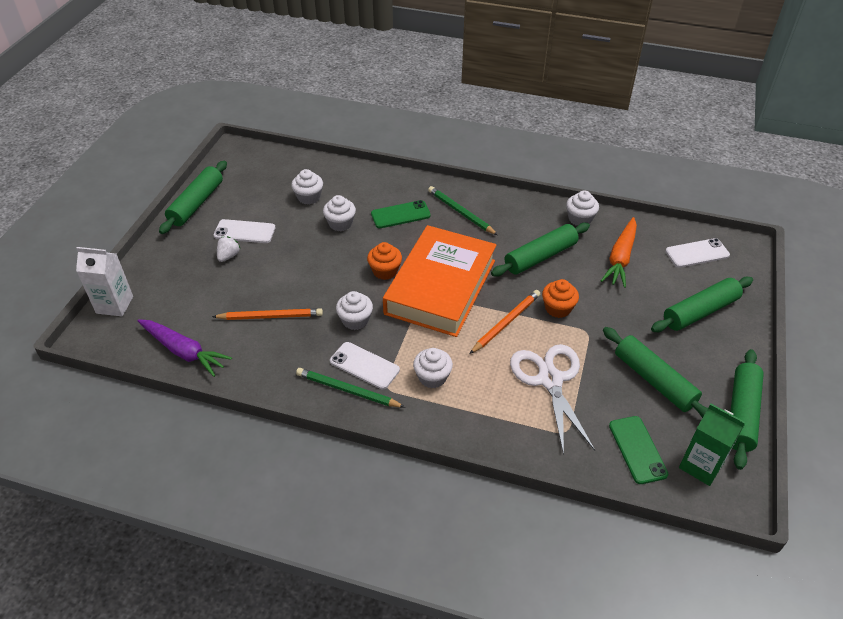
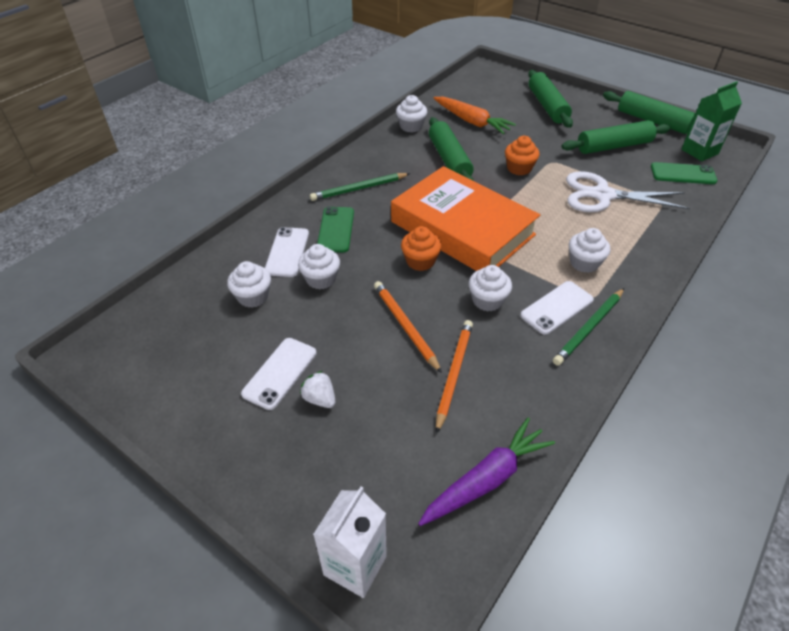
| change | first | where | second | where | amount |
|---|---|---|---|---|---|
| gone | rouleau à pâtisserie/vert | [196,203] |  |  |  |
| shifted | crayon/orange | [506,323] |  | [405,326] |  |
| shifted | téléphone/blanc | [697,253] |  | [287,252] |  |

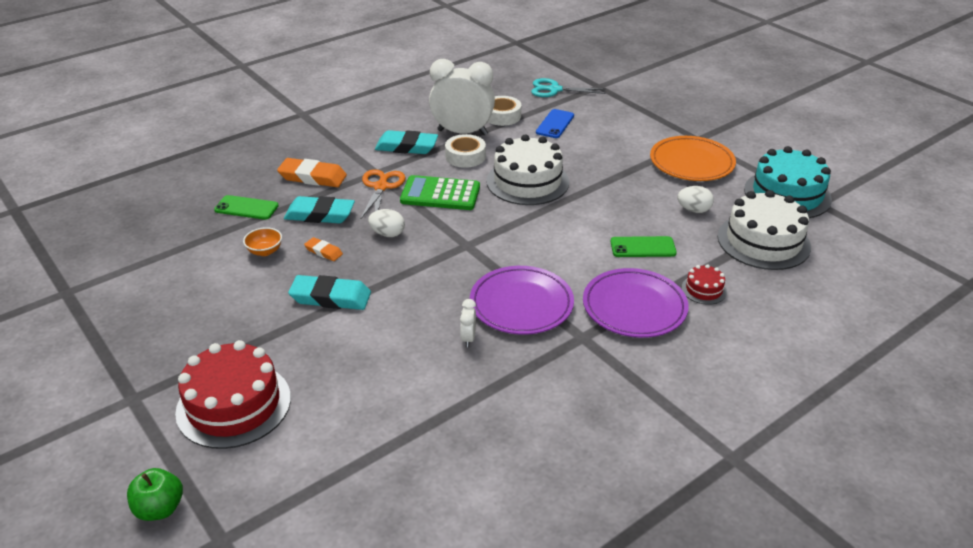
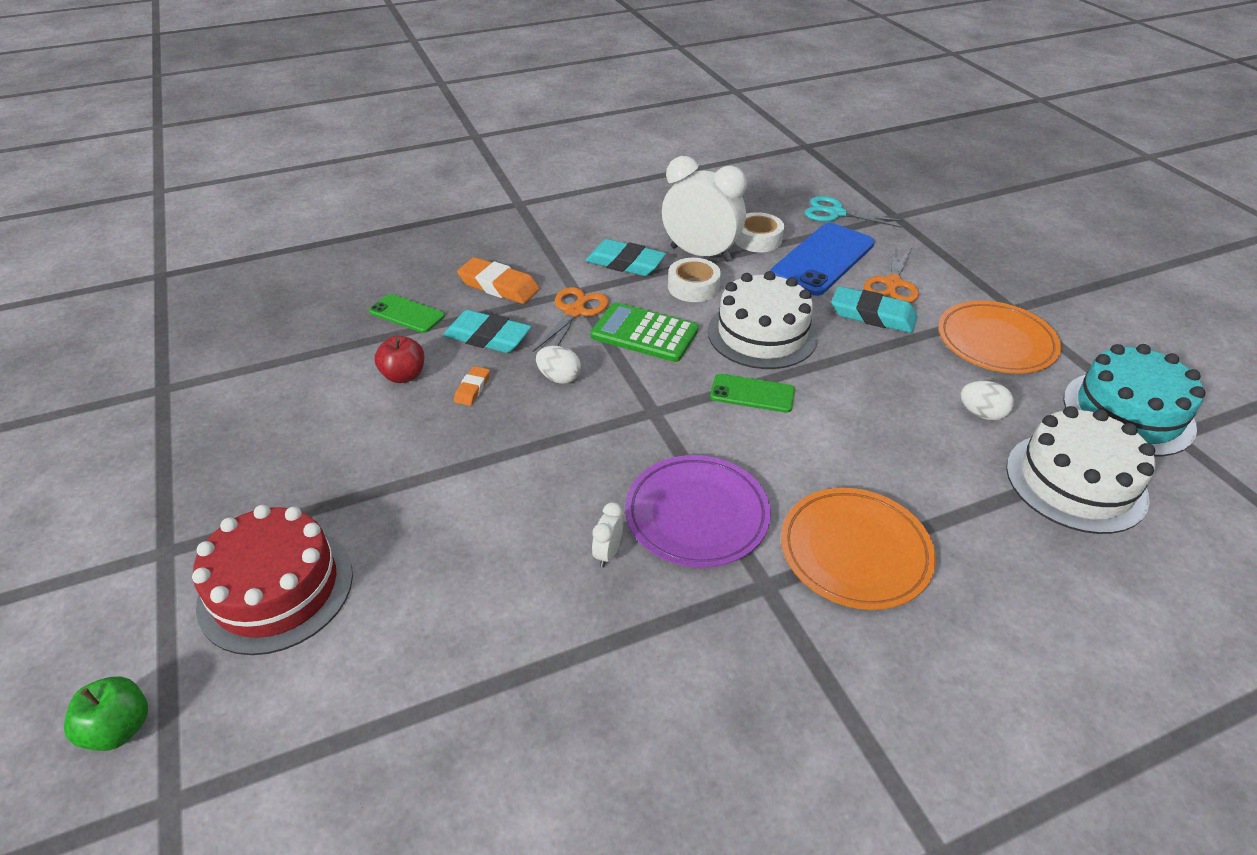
| change | first | where | second | where | amount |
|---|---|---|---|---|---|
| swapped | bol/orange | [265,251] | pomme/rouge | [404,375] |  |
| shifted | gomme/turquoise | [330,297] |  | [872,315] |  |
| rotated | gomme/orange | [323,252] |  | [472,388] | 60 degrees clockwise |
| scaled | téléphone/bleu | [555,124] |  | [822,259] | x1.82 |
| repainted | assiette/violet | [634,307] | assiette/orange | [855,552] |  |
| shifted | téléphone/vert | [643,247] |  | [752,394] |  |
| gone | gâteau/rouge | [704,289] |  |  |  |
| new |  |  | ciseaux/orange | [892,284] |  |

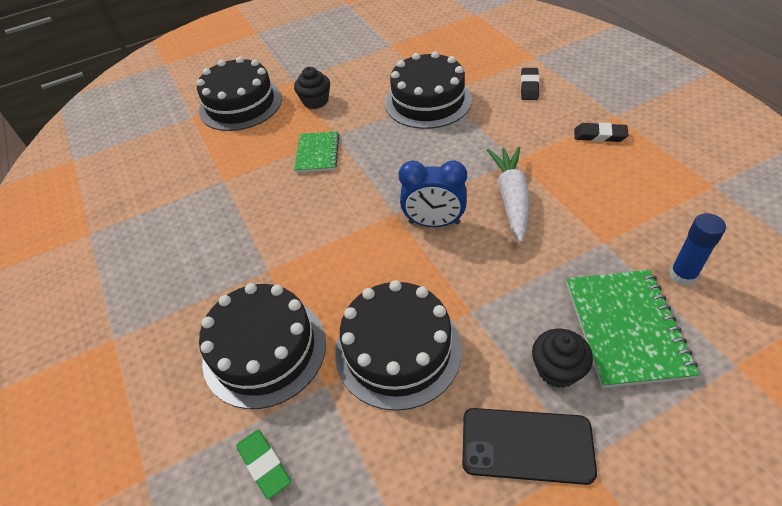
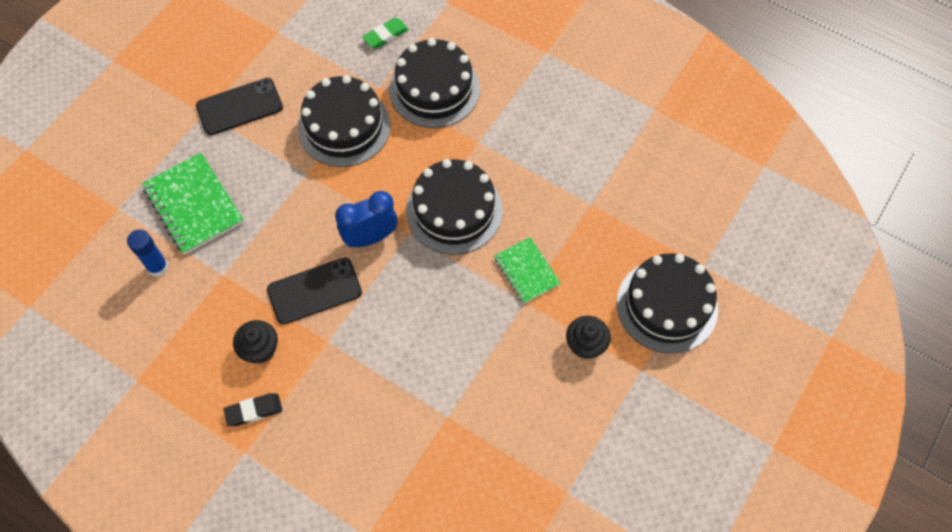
| change | first | where | second | where | amount |
|---|---|---|---|---|---|
| rotated | gomme/vert | [264,465] |  | [385,35] | 60 degrees counterclockwise |
| shifted | gâteau/noir | [428,101] |  | [454,211] |  |
| swapped | carotte/blanc | [511,198] | téléphone/noir | [314,291] |  |
| gone | gomme/noir | [529,87] |  |  |  |
| shifted | muffin/noir | [557,369] |  | [260,349] |  |

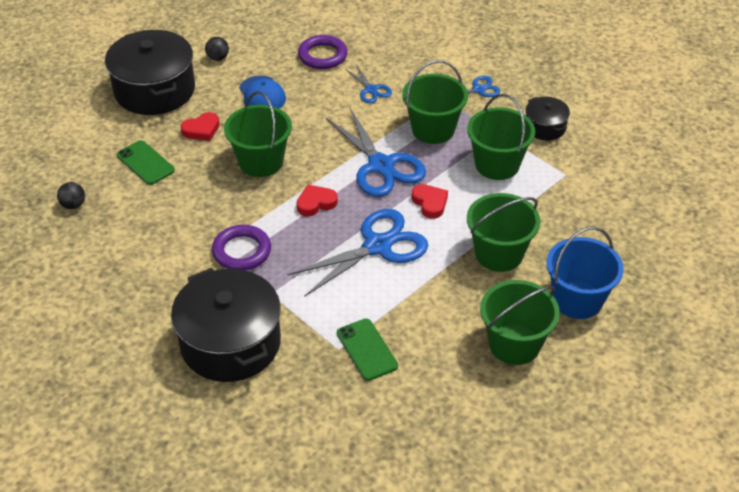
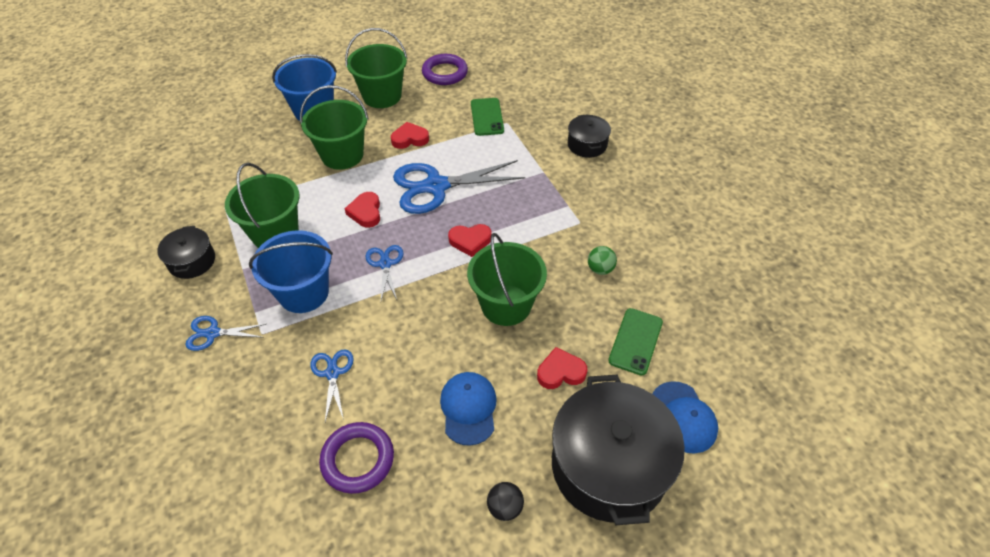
| change | first | where | second | where | amount |
|---|---|---|---|---|---|
| gone | balle/noir | [73,205] |  |  |  |
| rotated | téléphone/vert | [145,163] |  | [635,341] | 45 degrees clockwise |
| scaled | marmite/noir | [230,343] |  | [587,145] | x0.49 |
| shifted | anneau/violet | [241,251] |  | [445,73] |  |
| scaled | ciseaux/bleu | [381,166] |  | [385,264] | x0.50 |
| repainted | seau/vert | [433,129] | seau/bleu | [303,293] |  |
| new |  |  | cœur/rouge | [410,139] |  |
| new |  |  | balle/vert | [600,269] |  |
| new |  |  | casquette/bleu | [683,417] |  |

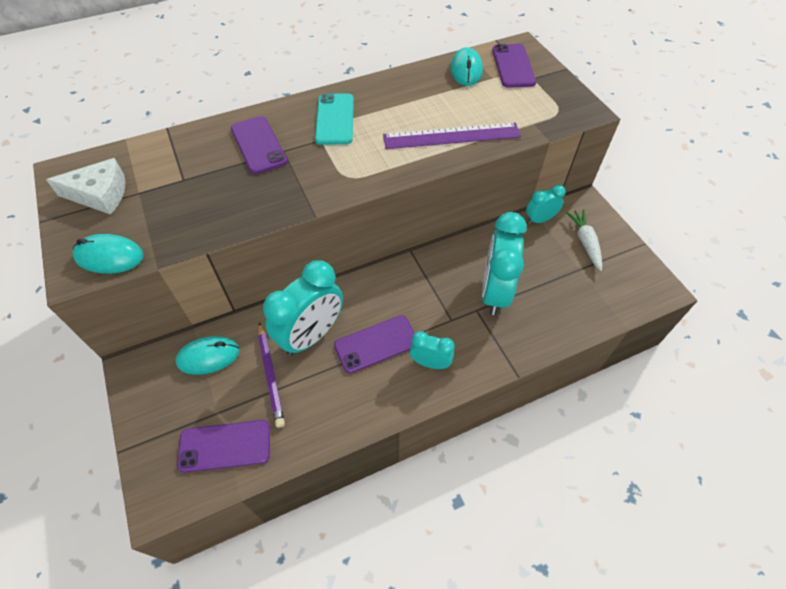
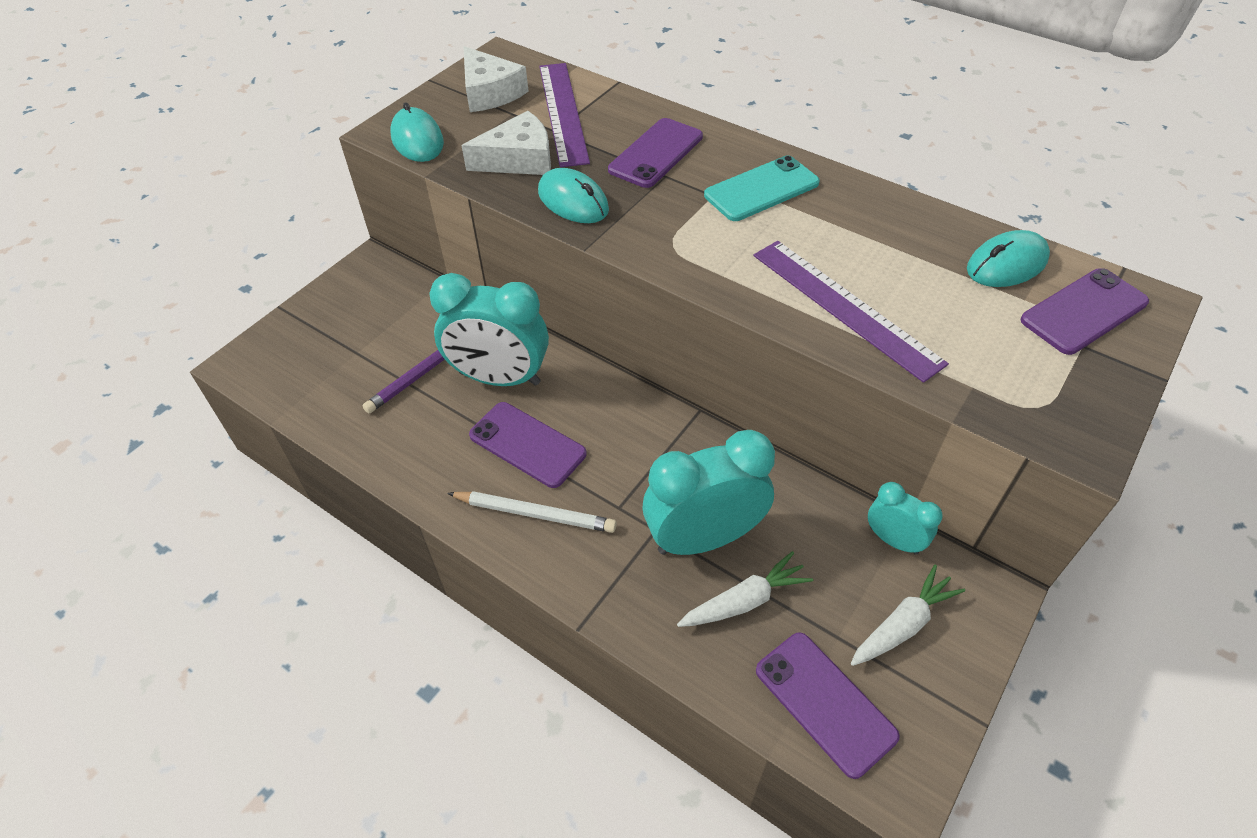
| change | first | where | second | where | amount |
|---|---|---|---|---|---|
| shifted | souris/turquoise | [208,357] |  | [573,201] |  |
| shifted | téléphone/violet | [225,446] |  | [825,703] |  |
| swapped | réveil/turquoise | [430,363] | crayon/blanc | [535,514] |  |
| new |  |  | fromage/blanc | [519,159] |  |
| new |  |  | règle/violet | [563,112] |  |
| new |  |  | carotte/blanc | [744,601] |  |

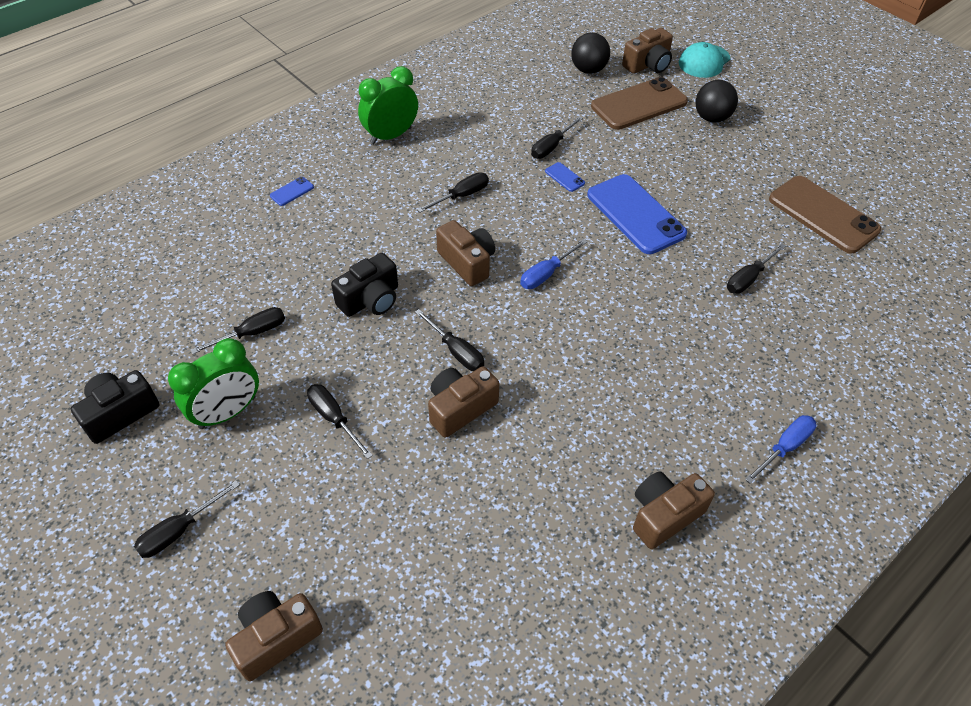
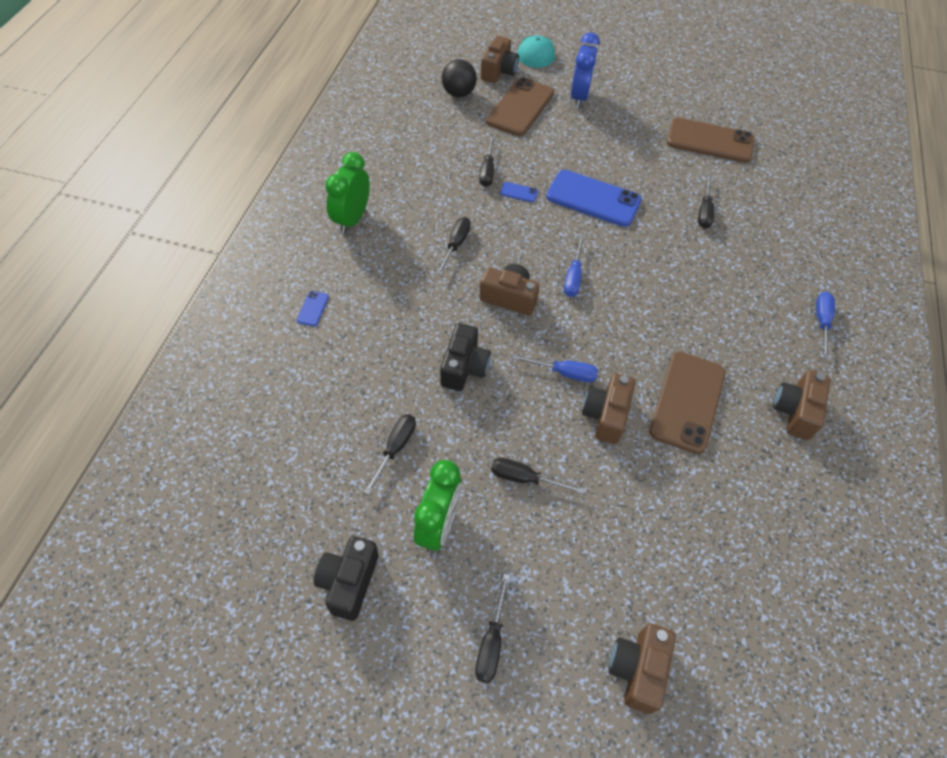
| change | first | where | second | where | amount |
|---|---|---|---|---|---|
| repainted | tournevis/noir | [456,351] | tournevis/bleu | [564,373] |  |
| swapped | balle/noir | [711,118] | réveil/bleu | [579,97] |  |
| new |  |  | téléphone/marron | [687,402] |  |

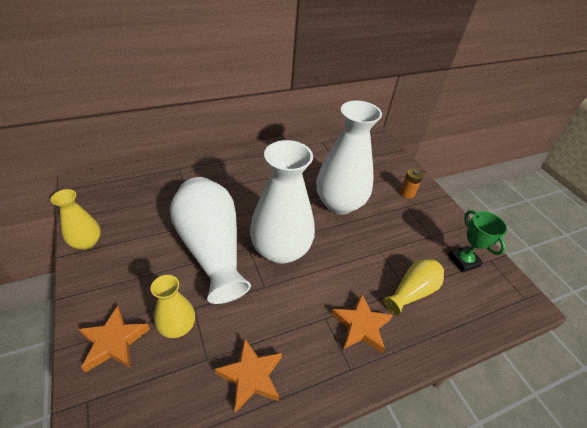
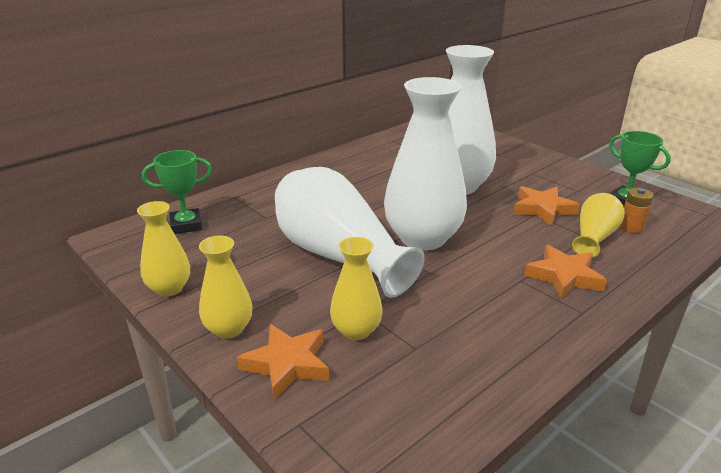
| change | first | where | second | where | amount |
|---|---|---|---|---|---|
| shifted | étoile/orange | [251,376] |  | [542,209] |  |
| shifted | pile/orange | [407,193] |  | [631,227] |  |
| new |  |  | trophée/vert | [186,225] |  |
| new |  |  | vase/jaune | [228,329] |  |

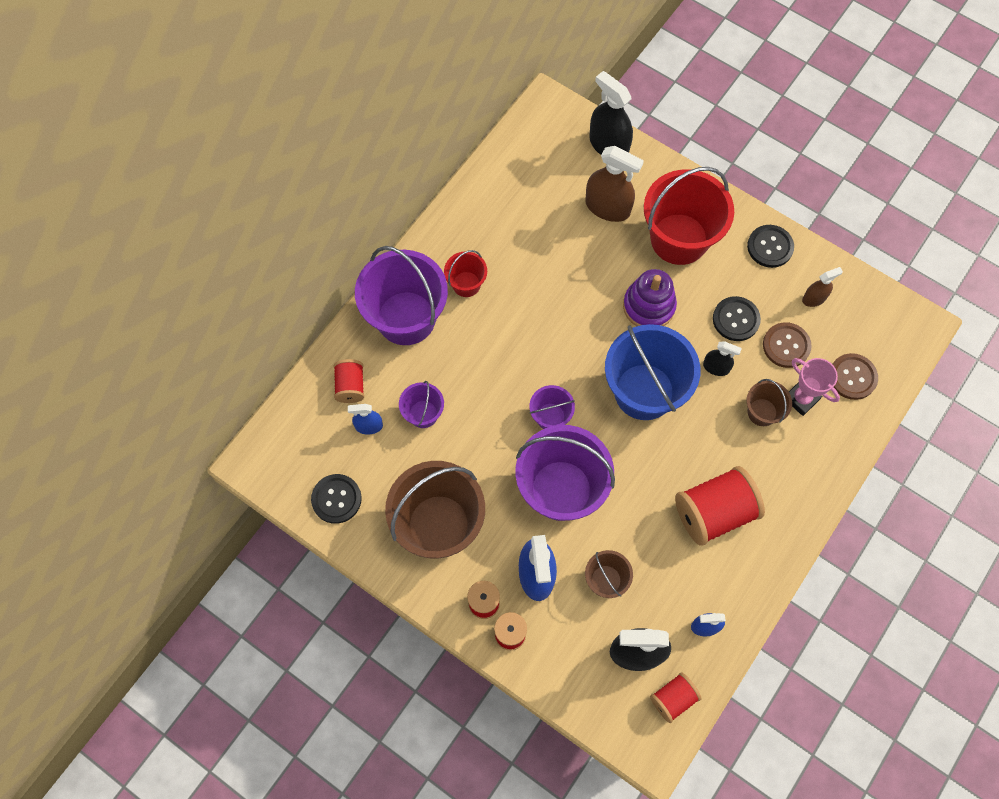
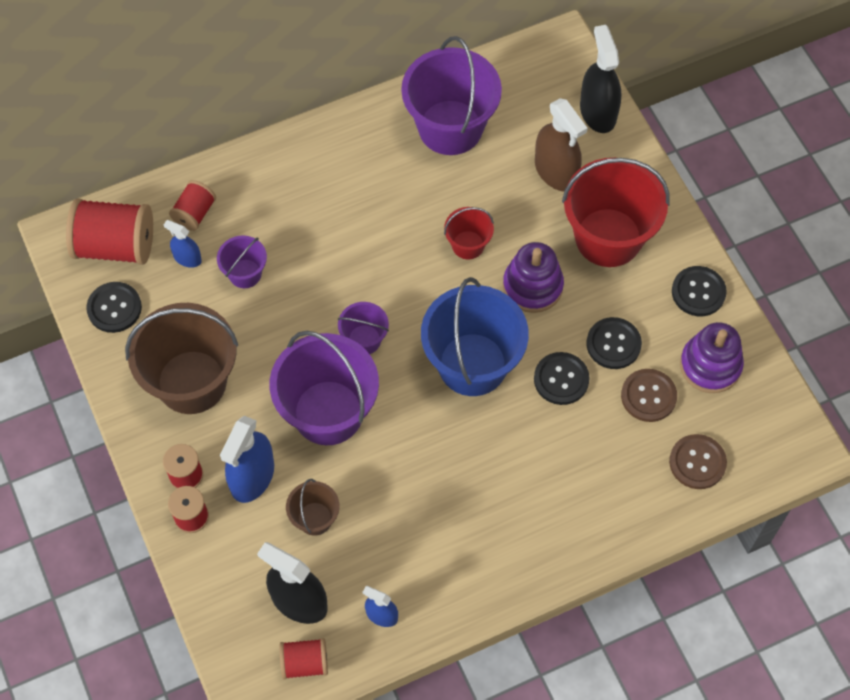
| change | first | where | second | where | amount |
|---|---|---|---|---|---|
| shifted | seau/violet | [406,318] |  | [450,127] |  |
| shifted | seau/rouge | [466,284] |  | [468,245] |  |
| shifted | bobine/rouge | [714,512] |  | [115,246] |  |
| swapped | vaporisateur/noir | [716,367] | bouton/noir | [561,379] |  |
| gone | seau/marron | [762,412] |  |  |  |
| gone | trophée/rose | [801,398] |  |  |  |
| swapped | vaporisateur/marron | [814,298] | jouet à empiler/violet | [710,365] |  |

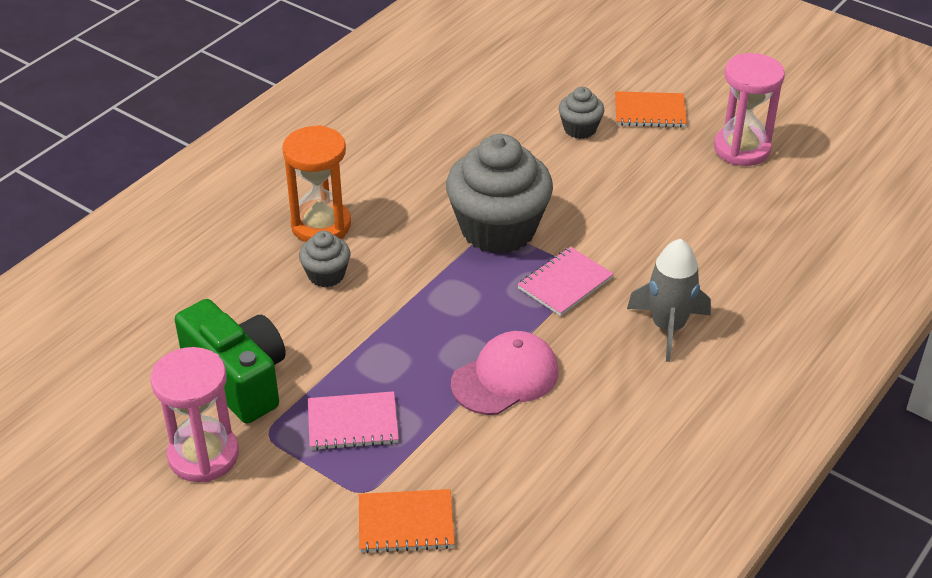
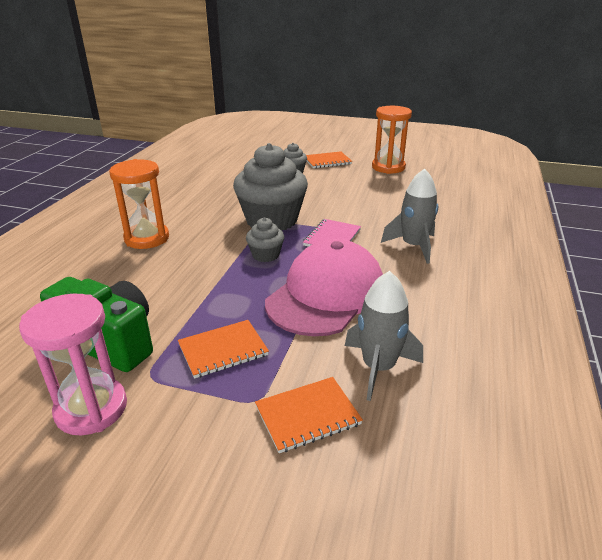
| change | first | where | second | where | amount |
|---|---|---|---|---|---|
| shifted | muffin/gris | [326,275] |  | [265,255] |  |
| repainted | carnet/rose | [353,423] | carnet/orange | [223,350] |  |
| scaled | casquette/rose | [505,377] |  | [326,294] | x1.55 |
| repainted | sablier/rose | [742,149] | sablier/orange | [388,167] |  |
| new |  |  | fusée/gris | [378,367] |  |

